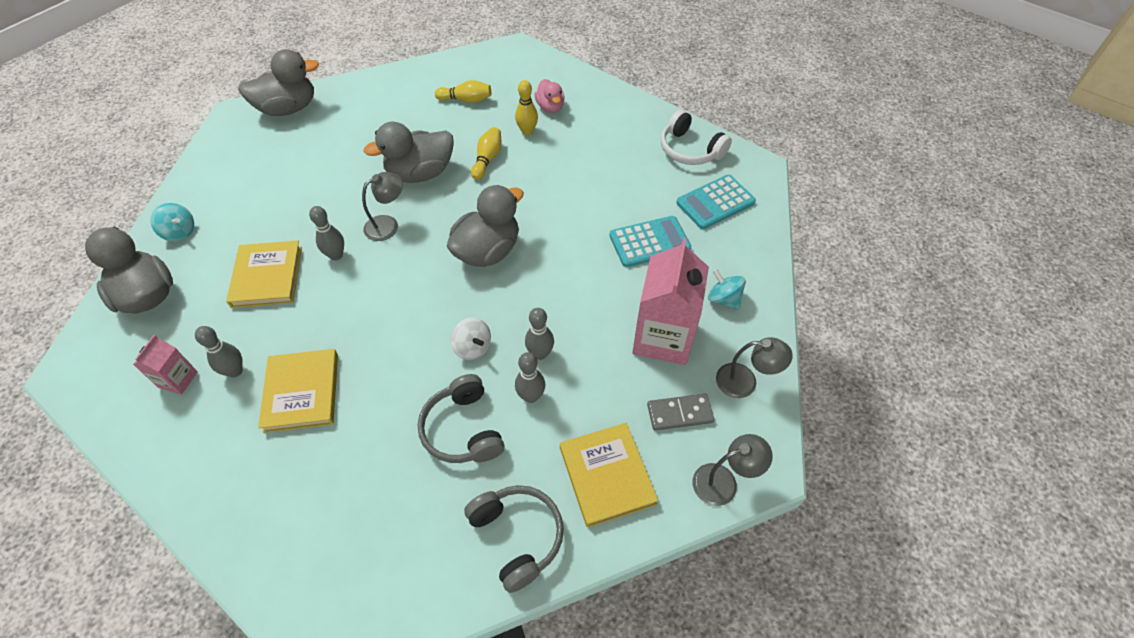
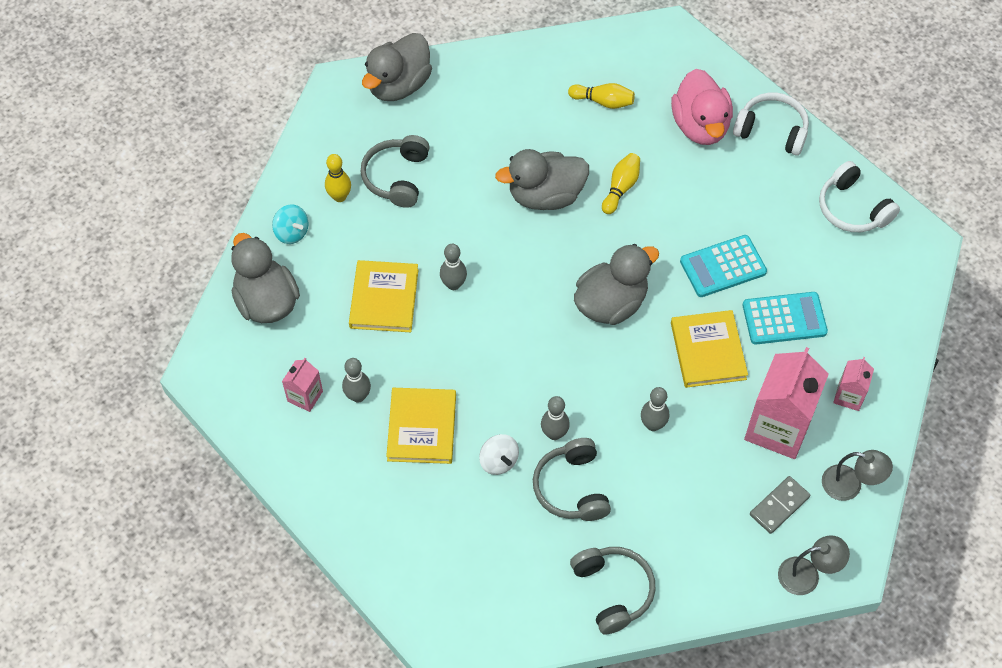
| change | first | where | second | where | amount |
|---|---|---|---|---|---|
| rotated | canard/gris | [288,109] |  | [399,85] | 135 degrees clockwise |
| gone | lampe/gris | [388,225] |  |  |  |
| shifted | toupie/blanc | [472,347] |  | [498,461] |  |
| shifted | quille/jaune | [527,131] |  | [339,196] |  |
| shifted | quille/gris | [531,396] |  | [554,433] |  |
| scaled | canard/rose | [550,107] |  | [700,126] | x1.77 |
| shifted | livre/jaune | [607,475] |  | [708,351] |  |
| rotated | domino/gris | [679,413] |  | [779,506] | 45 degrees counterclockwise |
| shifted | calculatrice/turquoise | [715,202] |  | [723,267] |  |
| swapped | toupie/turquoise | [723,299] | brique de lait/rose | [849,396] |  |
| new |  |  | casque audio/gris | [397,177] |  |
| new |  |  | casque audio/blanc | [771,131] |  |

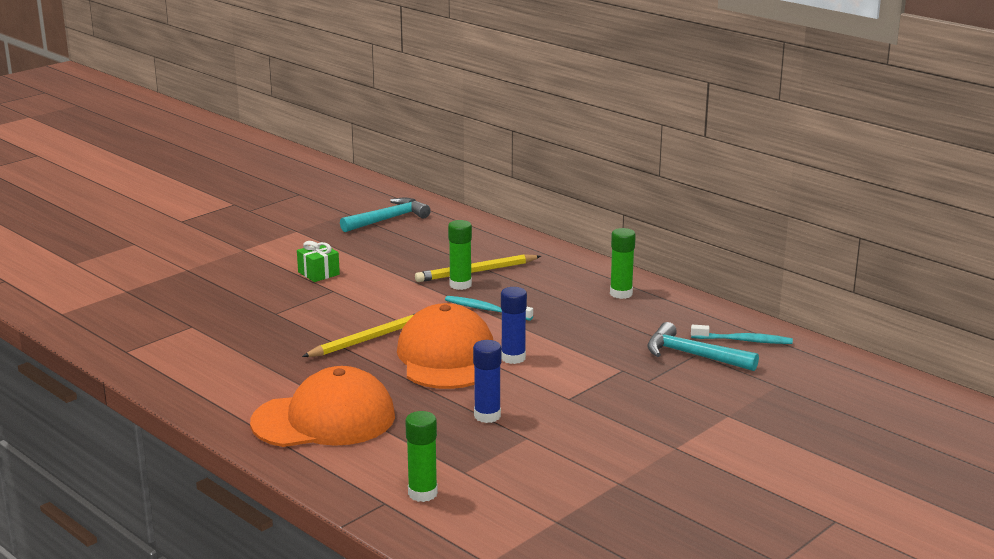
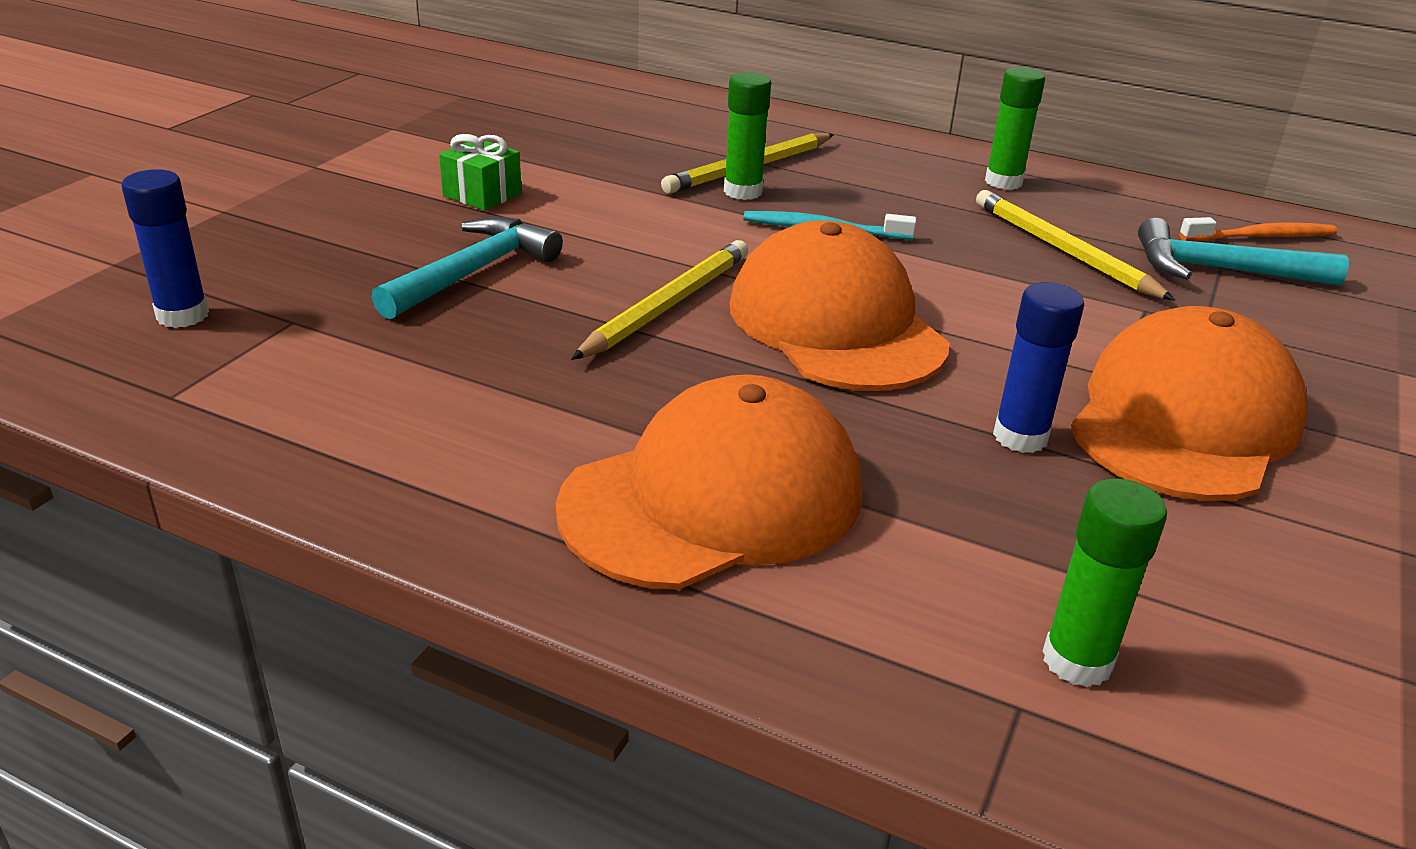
| change | first | where | second | where | amount |
|---|---|---|---|---|---|
| shifted | marteau/turquoise | [388,219] |  | [473,273] |  |
| shifted | bâton de colle/bleu | [513,358] |  | [182,315] |  |
| repainted | brosse à dents/turquoise | [744,340] | brosse à dents/orange | [1261,237] |  |
| new |  |  | crayon/jaune | [1063,251] |  |
| new |  |  | casquette/orange | [1184,420] |  |

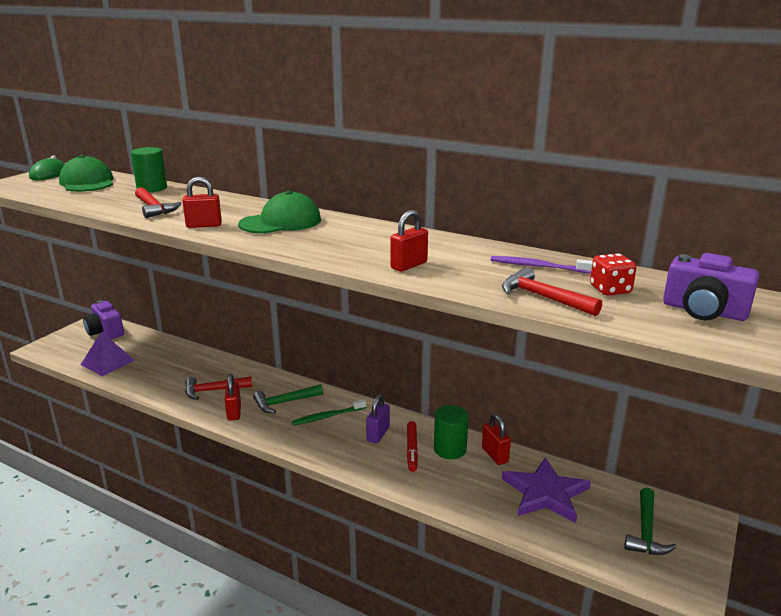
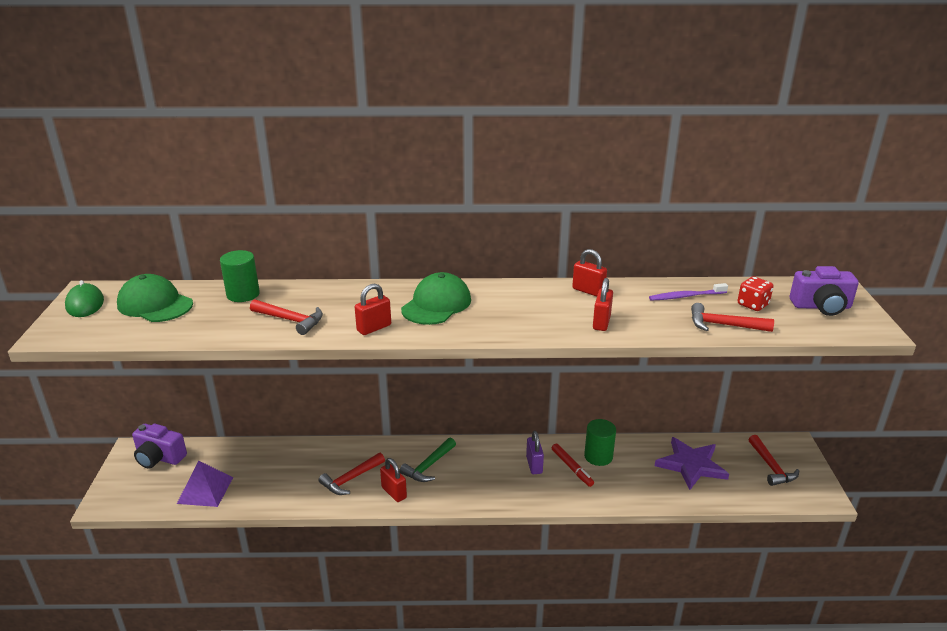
| change | first | where | second | where | amount |
|---|---|---|---|---|---|
| gone | brosse à dents/vert | [327,416] |  |  |  |
| shifted | cadenas/rouge | [494,455] |  | [588,291] |  |
| repainted | marteau/vert | [646,531] | marteau/rouge | [771,467] |  |

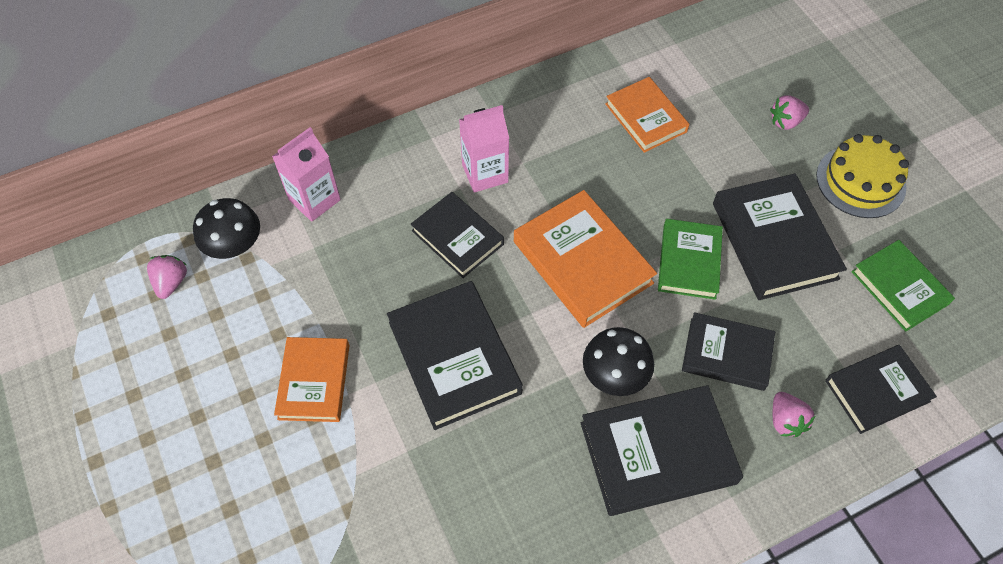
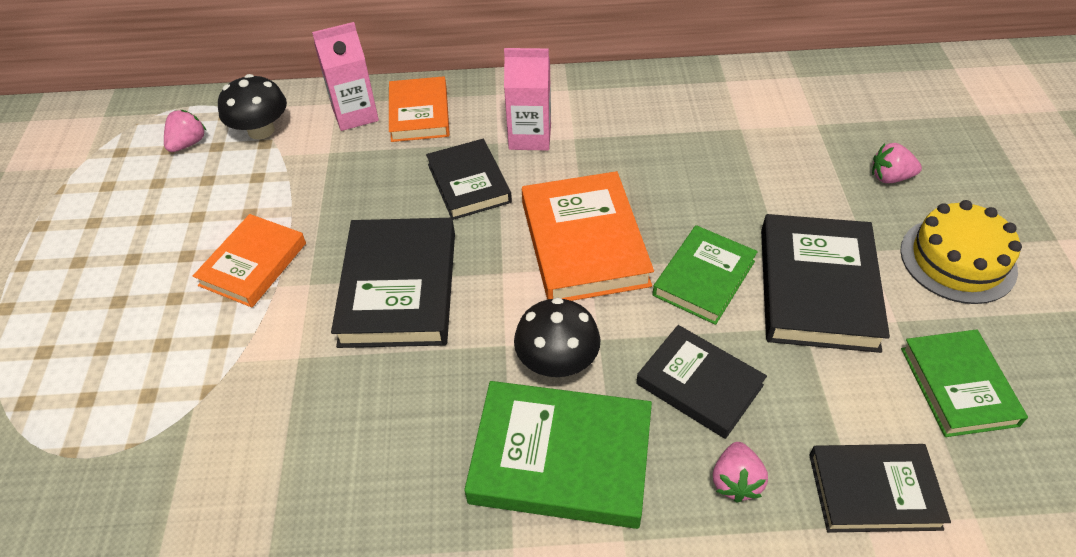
| change | first | where | second | where | amount |
|---|---|---|---|---|---|
| repainted | livre/noir | [658,453] | livre/vert | [561,459] |  |
| shifted | livre/orange | [646,118] |  | [419,113] |  |

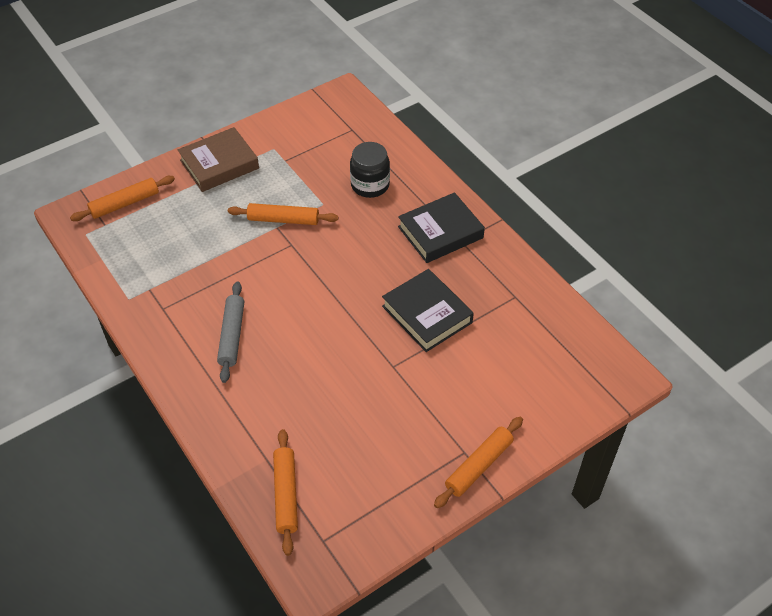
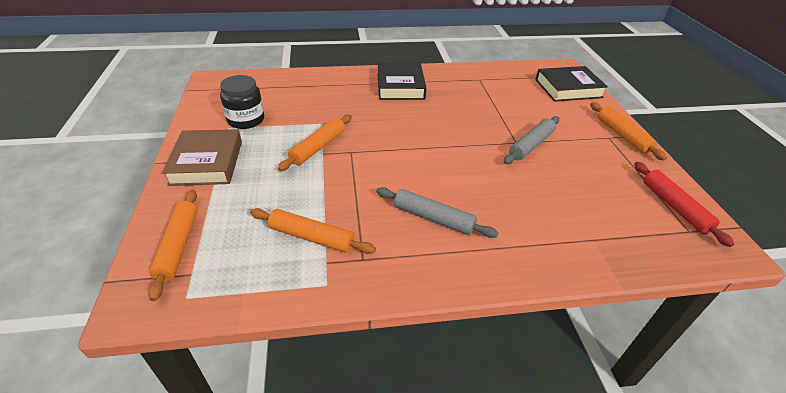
| change | first | where | second | where | amount |
|---|---|---|---|---|---|
| shifted | rouleau à pâtisserie/orange | [286,494] |  | [311,237] |  |
| shifted | bocal/noir | [370,185] |  | [246,120] |  |
| shifted | livre/noir | [427,314] |  | [568,88] |  |
| new |  |  | rouleau à pâtisserie/gris | [531,145] |  |
| new |  |  | rouleau à pâtisserie/rouge | [674,207] |  |

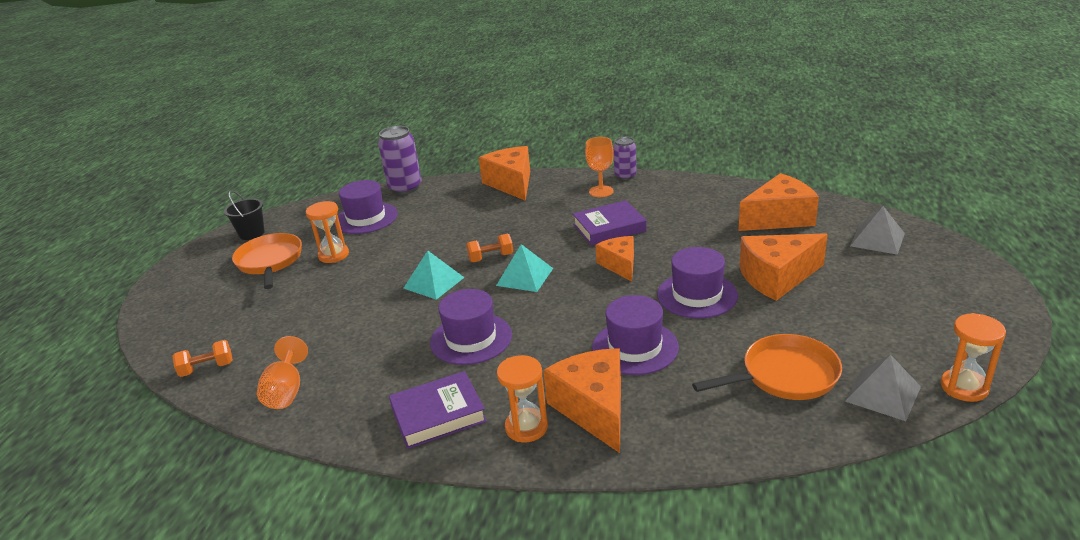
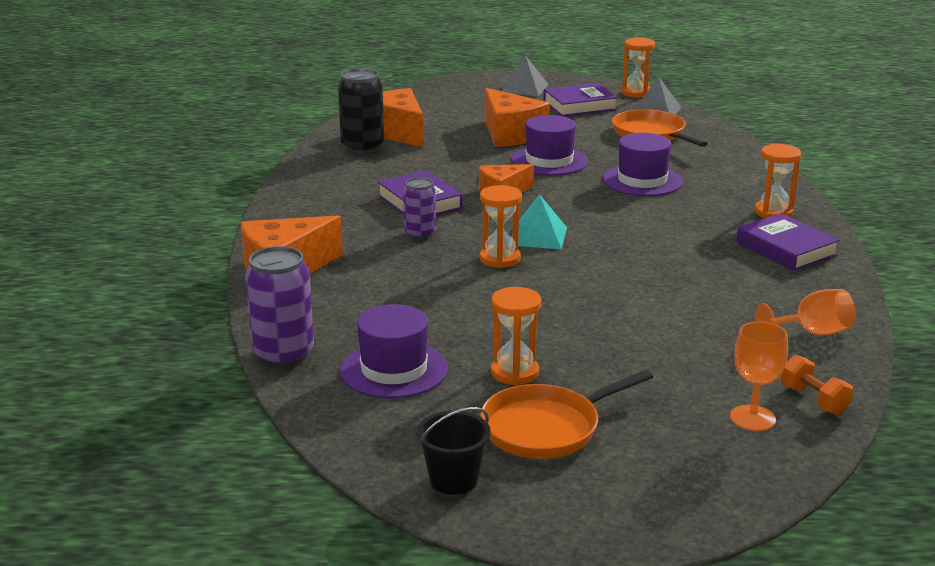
| change | first | where | second | where | amount |
|---|---|---|---|---|---|
| gone | pyramide/turquoise | [433,282] |  |  |  |
| gone | chapeau/violet | [471,339] |  |  |  |
| swapped | haltère/orange | [491,258] | sablier/orange | [500,259] |  |
| gone | fromage/orange | [594,409] |  |  |  |
| shifted | verre à pied/orange | [601,191] |  | [752,418] |  |
| shifted | canette/violet | [625,176] |  | [420,234] |  |
| shifted | pyramide/gris | [877,239] |  | [524,88] |  |
| new |  |  | canette/noir | [362,148] |  |
| new |  |  | livre/violet | [579,105] |  |

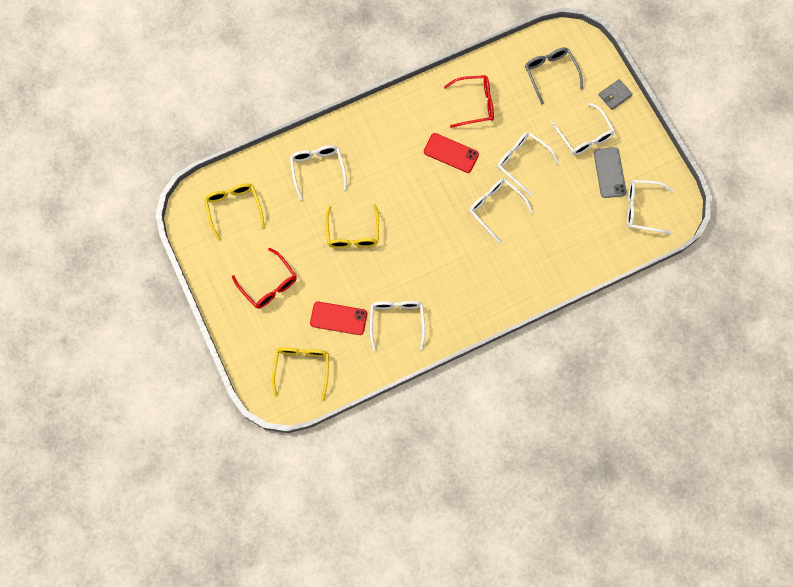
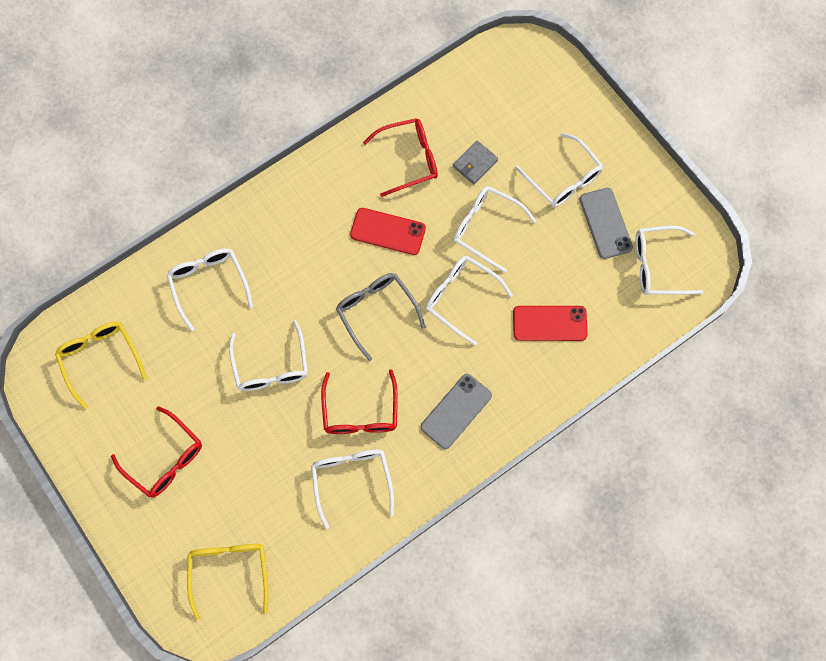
| change | first | where | second | where | amount |
|---|---|---|---|---|---|
| shifted | téléphone/rouge | [338,318] |  | [549,323] |  |
| repainted | lunettes/jaune | [353,233] | lunettes/blanc | [271,366] |  |
| shifted | lunettes/gris | [550,74] |  | [376,311] |  |
| shifted | portefeuille/gris | [615,95] |  | [475,163] |  |
| new |  |  | lunettes/rouge | [360,412] |  |
| new |  |  | téléphone/gris | [456,411] |  |

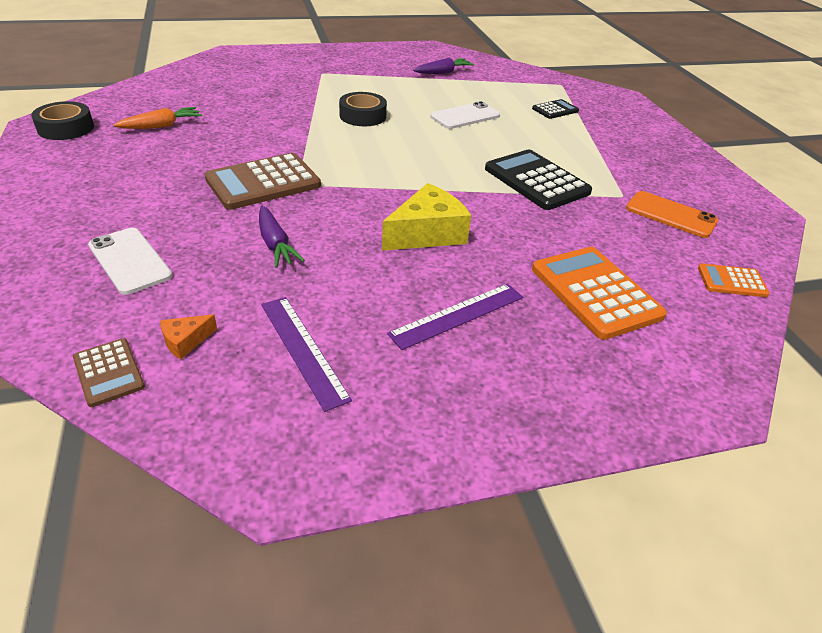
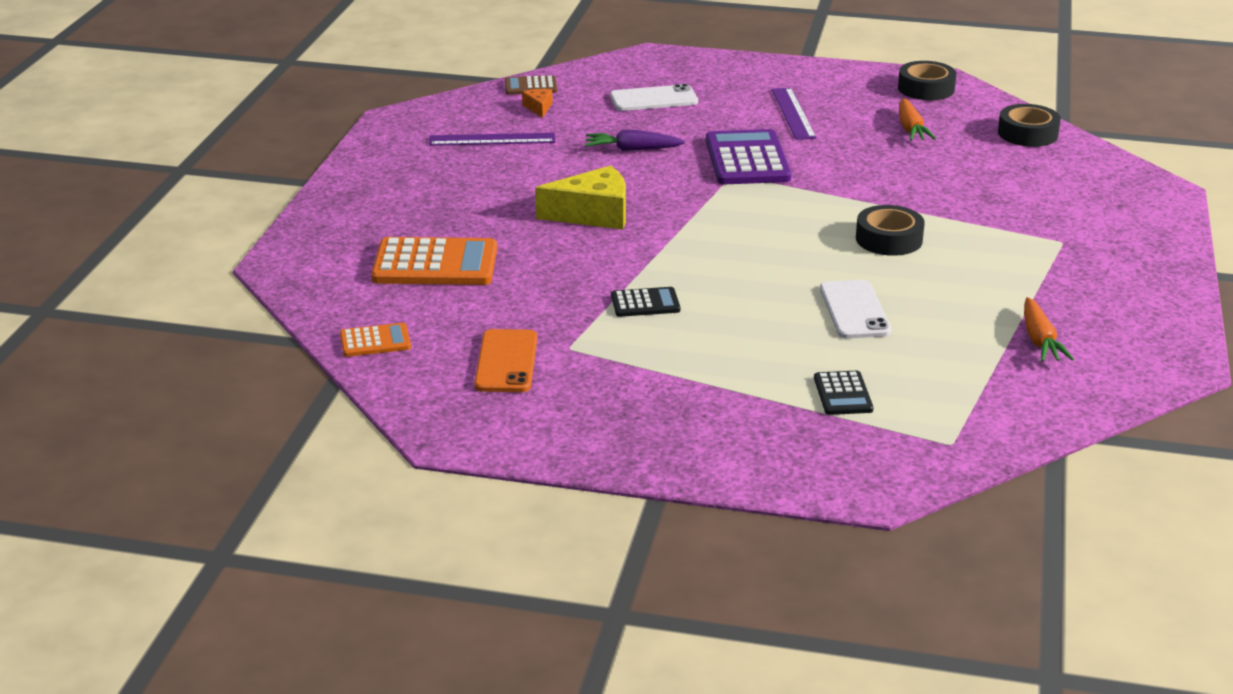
| change | first | where | second | where | amount |
|---|---|---|---|---|---|
| repainted | calculatrice/marron | [263,182] | calculatrice/violet | [747,159] |  |
| rotated | fromage/jaune | [427,233] |  | [593,214] | 90 degrees counterclockwise |
| shifted | règle/violet | [458,315] |  | [793,113] |  |
| repainted | carotte/violet | [443,72] | carotte/orange | [1039,340] |  |
| scaled | calculatrice/noir | [536,181] |  | [645,303] | x0.53 |
| rotated | téléphone/orange | [671,215] |  | [506,362] | 60 degrees counterclockwise |
| rotated | calculatrice/orange | [732,281] |  | [375,341] | 45 degrees clockwise |
| new |  |  | ruban adhésif/noir | [1027,133] |  |

